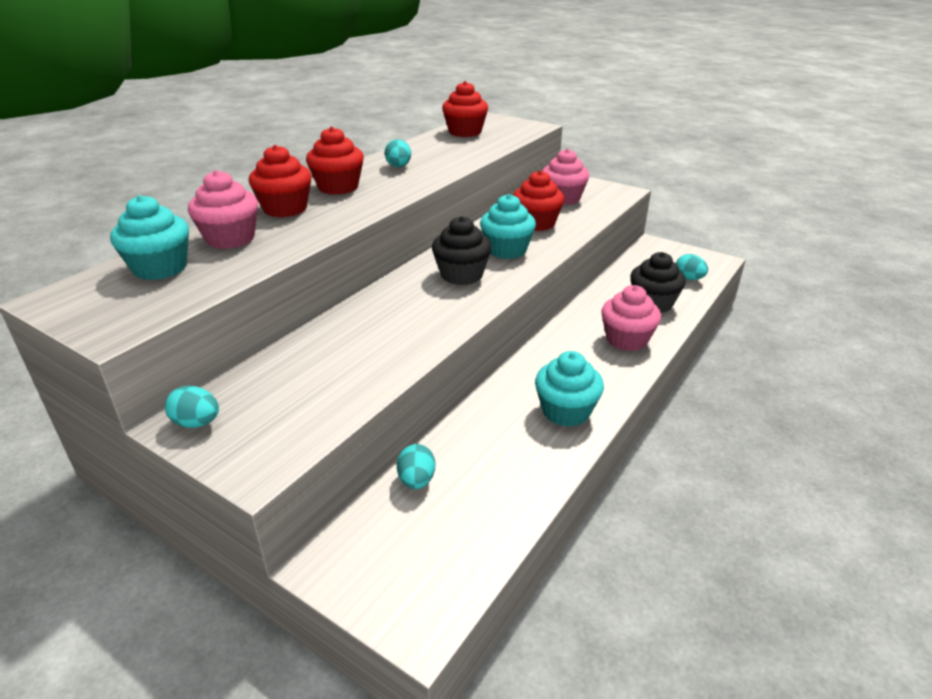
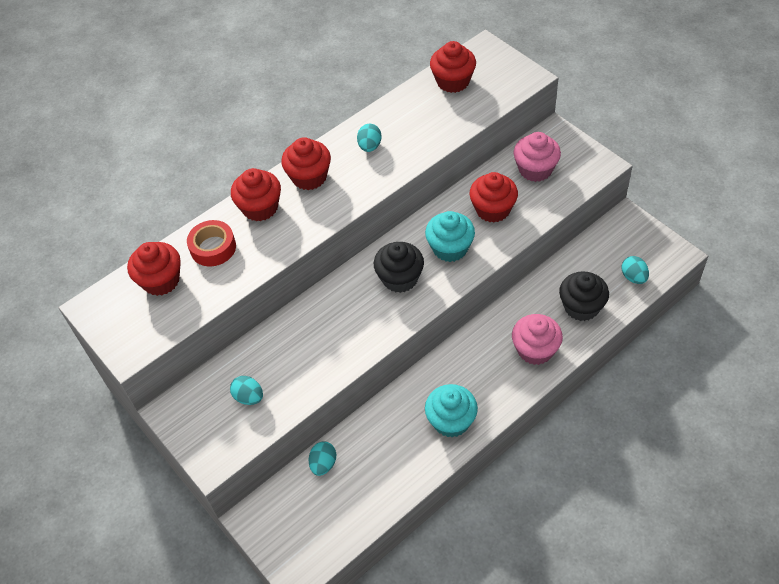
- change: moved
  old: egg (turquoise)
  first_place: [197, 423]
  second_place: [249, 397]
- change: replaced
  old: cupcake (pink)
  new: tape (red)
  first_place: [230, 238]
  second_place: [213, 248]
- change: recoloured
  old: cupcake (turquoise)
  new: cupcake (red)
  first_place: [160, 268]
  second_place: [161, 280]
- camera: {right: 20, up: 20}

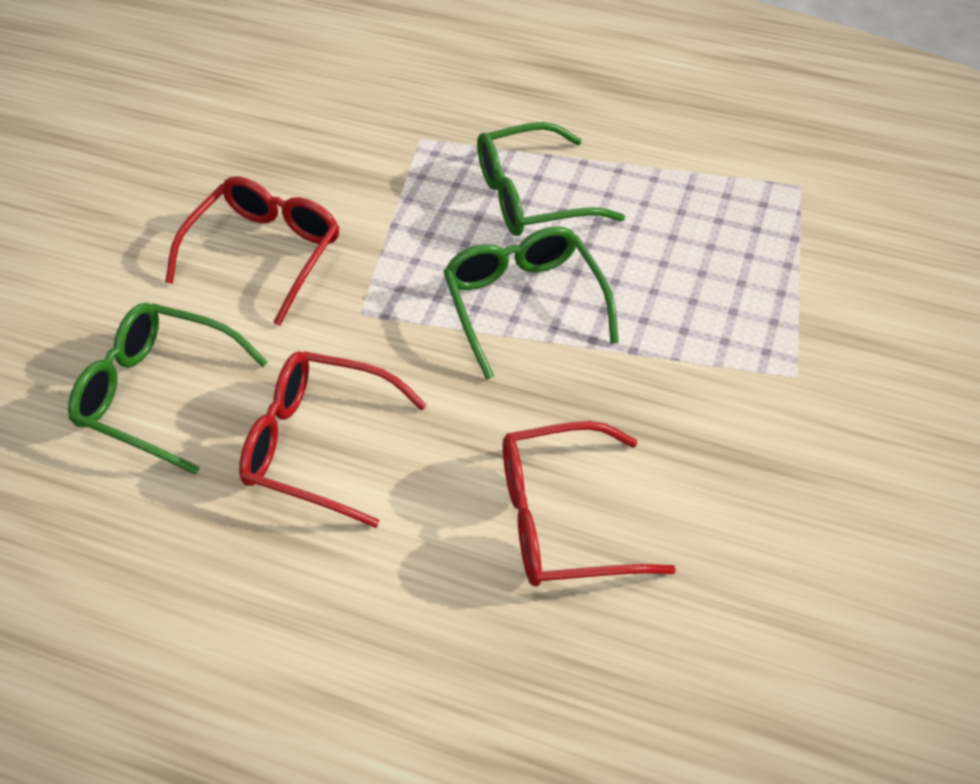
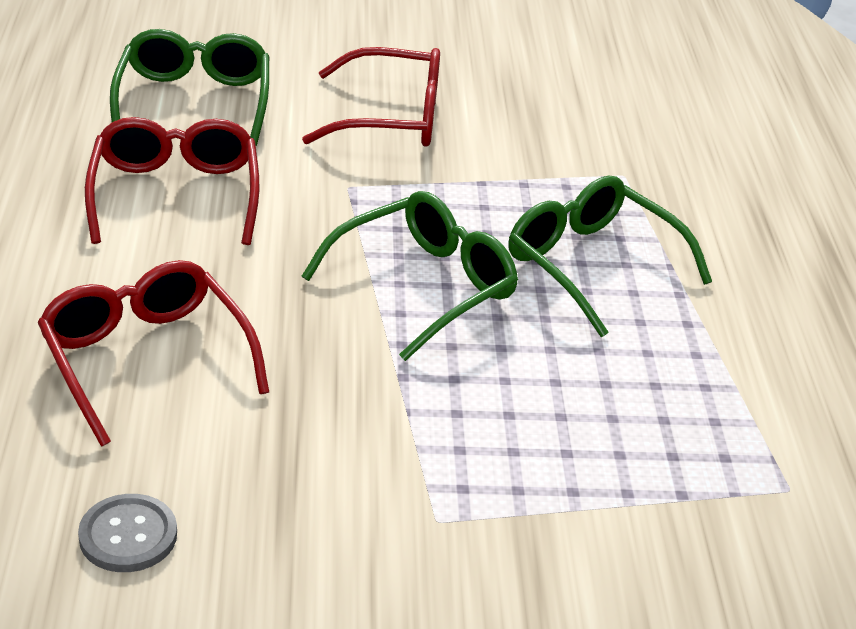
- change: added
  new: button (grey)
  second_place: [128, 535]
- camera: {right: 65, up: -15}

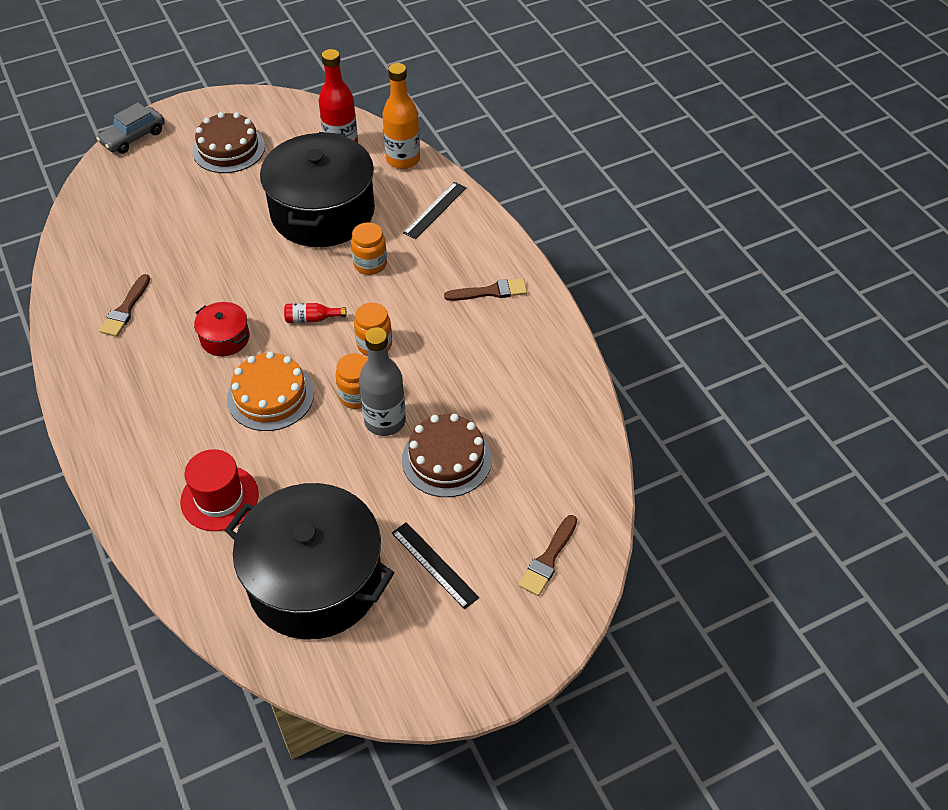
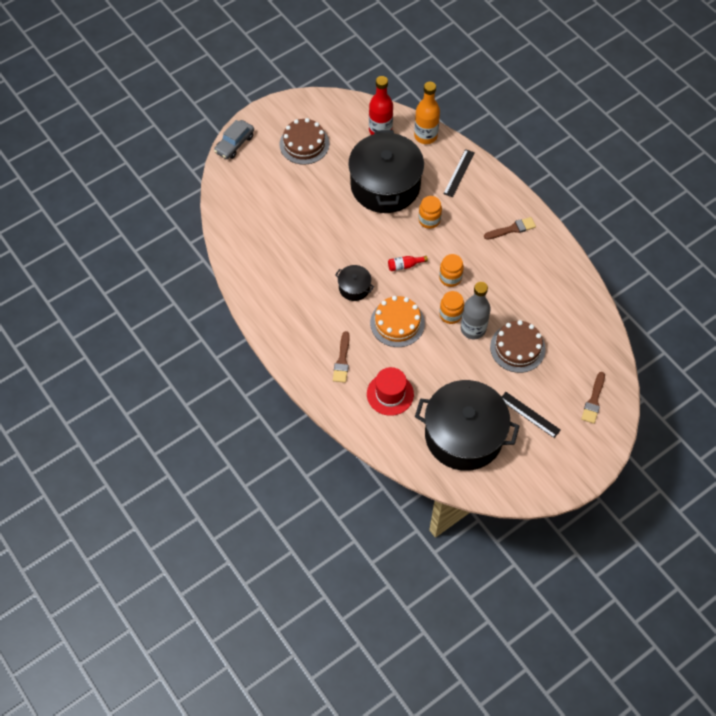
- change: moved
  old: brush (brown)
  first_place: [125, 309]
  second_place: [342, 360]
- change: recoloured
  old: pot (red)
  new: pot (black)
  first_place: [225, 338]
  second_place: [354, 287]
- camera: {right: -10, up: 10}

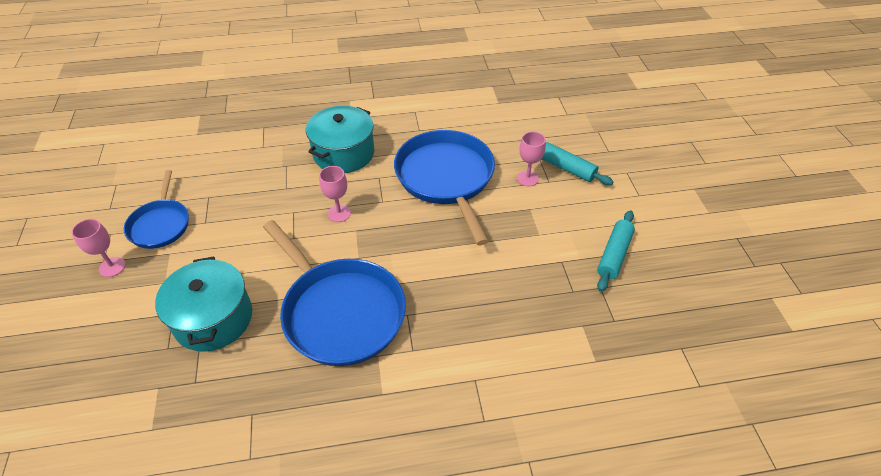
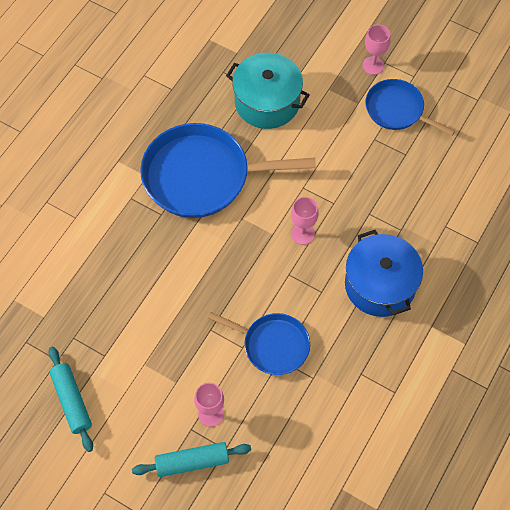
- change: recoloured
  old: pot (turquoise)
  new: pot (blue)
  first_place: [343, 153]
  second_place: [380, 285]
- change: resized
  old: pan (blue)
  first_place: [446, 178]
  second_place: [273, 345]
  factor: 0.57
- camera: {right: 130, up: 15}

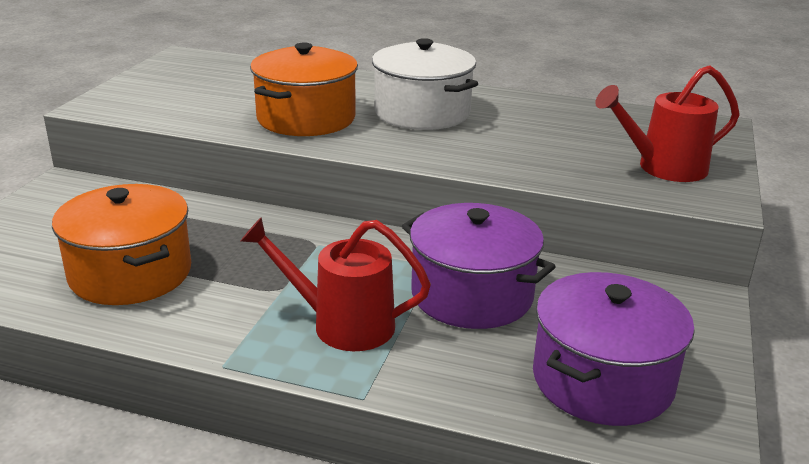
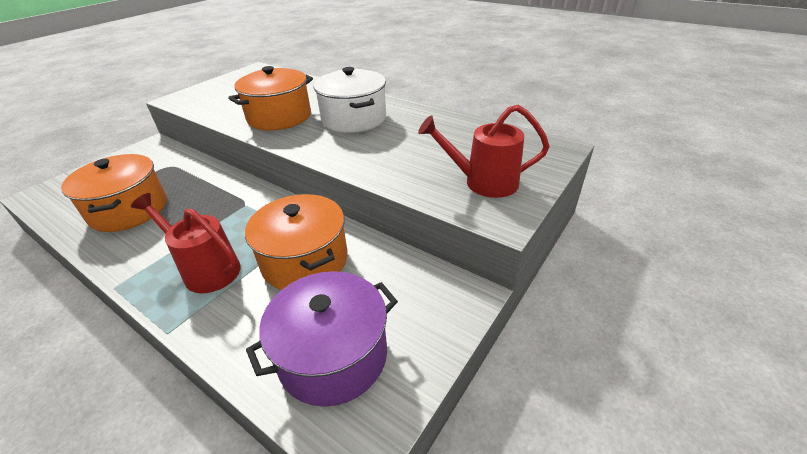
- change: recoloured
  old: pot (purple)
  new: pot (orange)
  first_place: [472, 295]
  second_place: [305, 260]
- camera: {right: 20, up: 10}

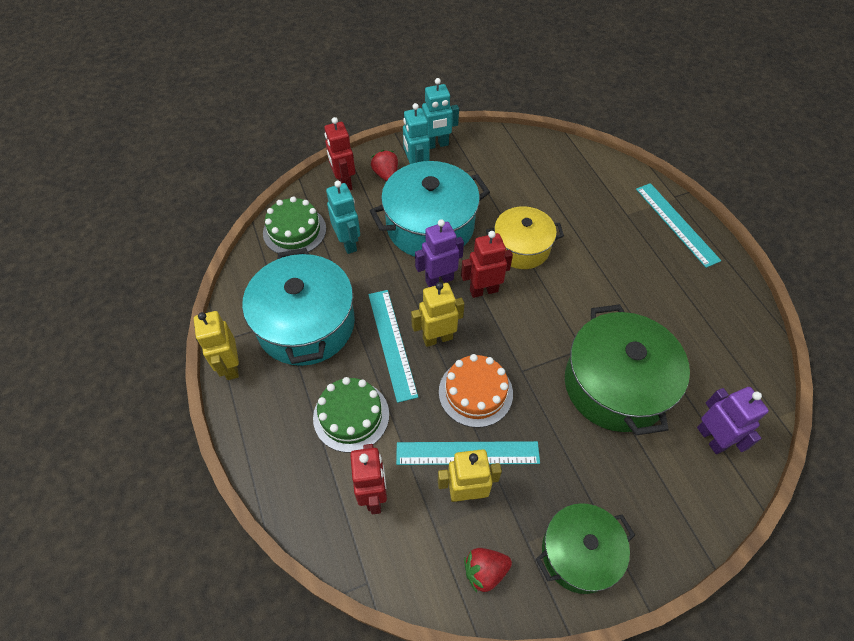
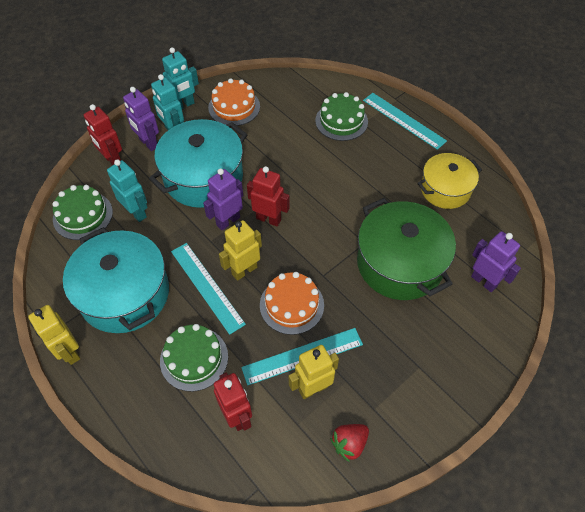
- change: removed
  old: pot (green)
  first_place: [579, 553]
- change: added
  new: cake (orange)
  second_place: [234, 107]
- change: added
  new: cake (green)
  second_place: [341, 121]
- change: moved
  old: pot (yellow)
  first_place: [521, 247]
  second_place: [445, 189]
- change: replaced
  old: strawberry (red)
  new: robot (purple)
  first_place: [386, 175]
  second_place: [148, 143]
- change: turned
  old: robot (red)
  first_place: [483, 290]
  second_place: [268, 219]
  degrees: 60
- camera: {right: -20, up: 0}

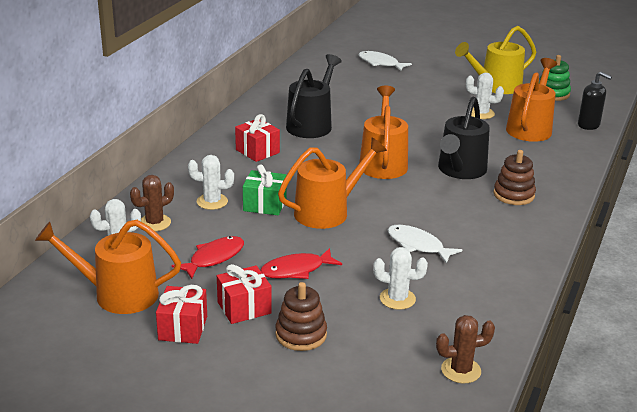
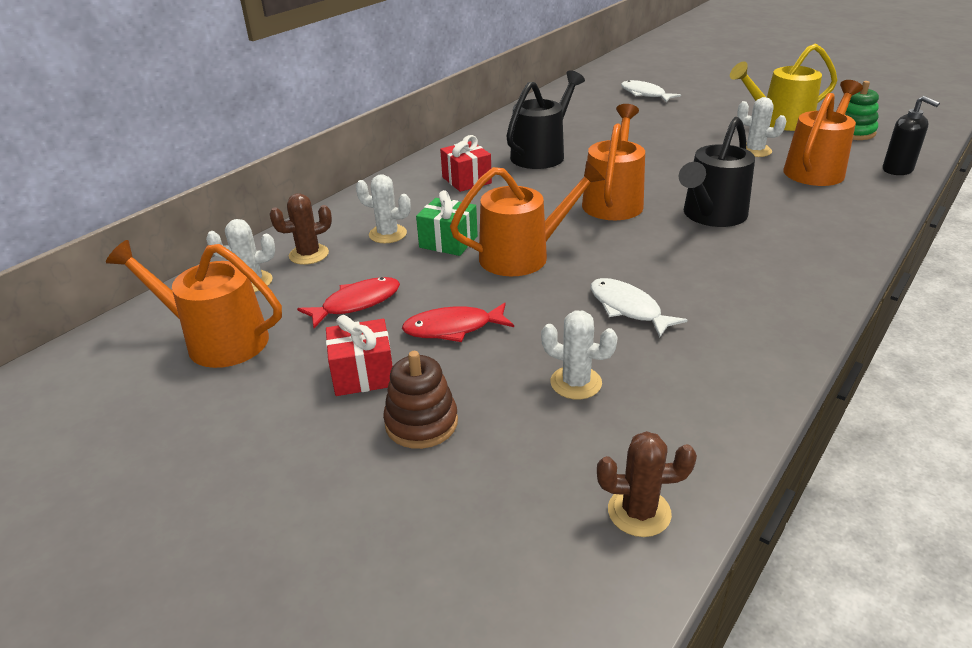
- change: removed
  old: gift (red)
  first_place: [183, 328]
- change: removed
  old: stacking toy (brown)
  first_place: [513, 195]
- camera: {right: 15, up: 5}

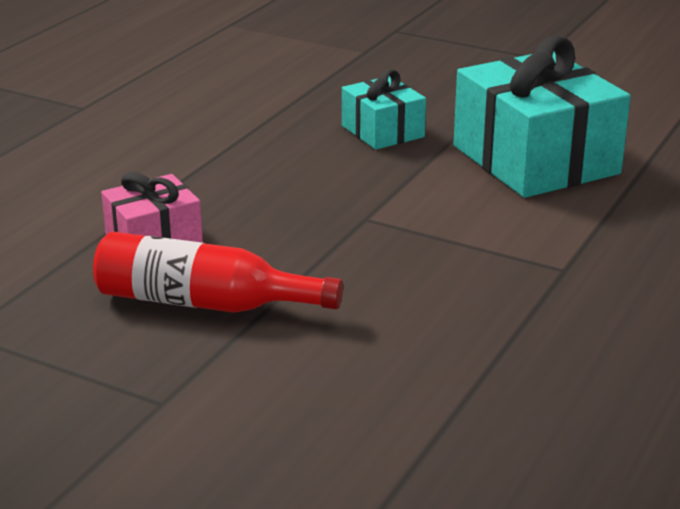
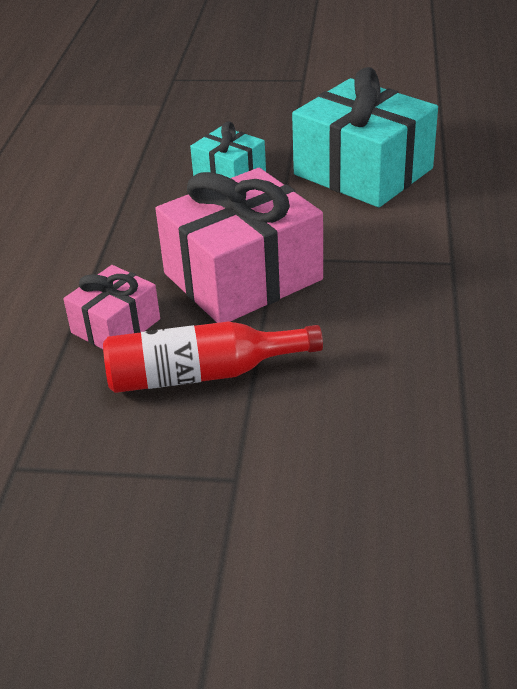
- change: added
  new: gift (pink)
  second_place: [243, 276]
- camera: {right: -20, up: 10}

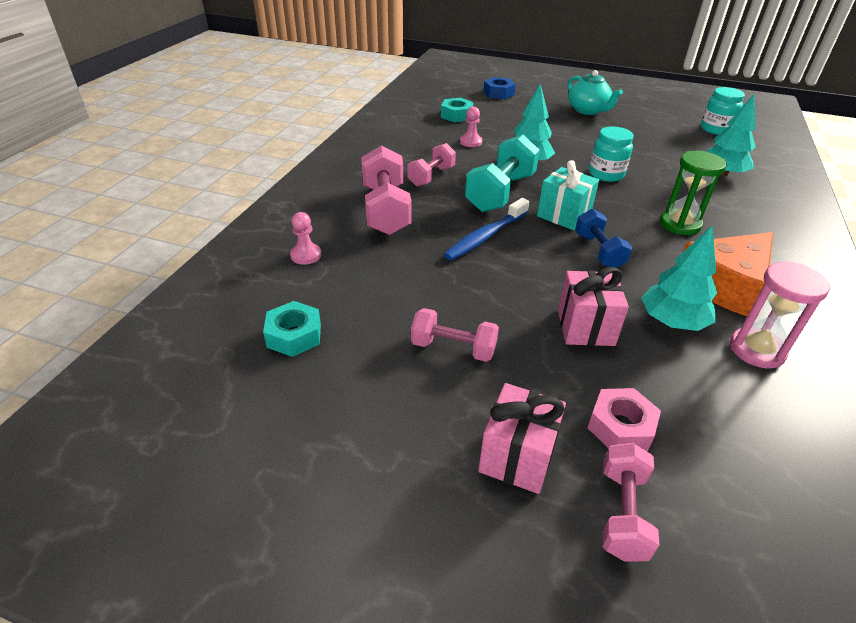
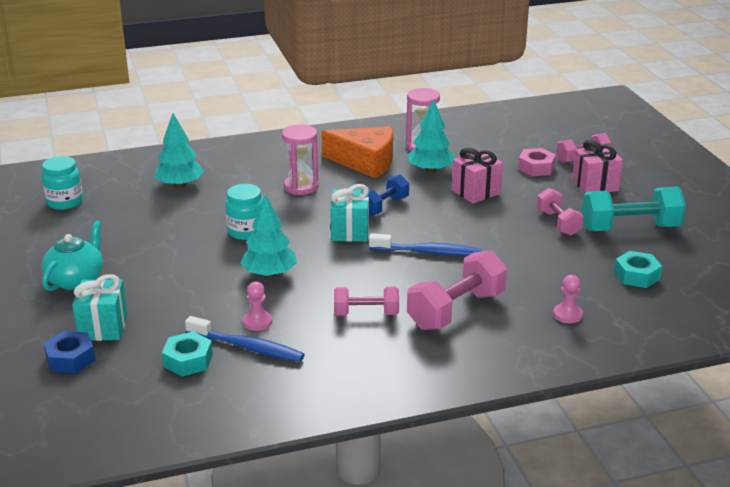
- change: added
  new: gift (turquoise)
  second_place: [103, 327]
- change: added
  new: toothbrush (blue)
  second_place: [248, 347]
- change: moved
  old: dumbbell (turquoise)
  first_place: [500, 193]
  second_place: [630, 228]
- change: recoloured
  old: hourglass (green)
  new: hourglass (pink)
  first_place: [680, 224]
  second_place: [301, 187]
- camera: {right: -125, up: -10}

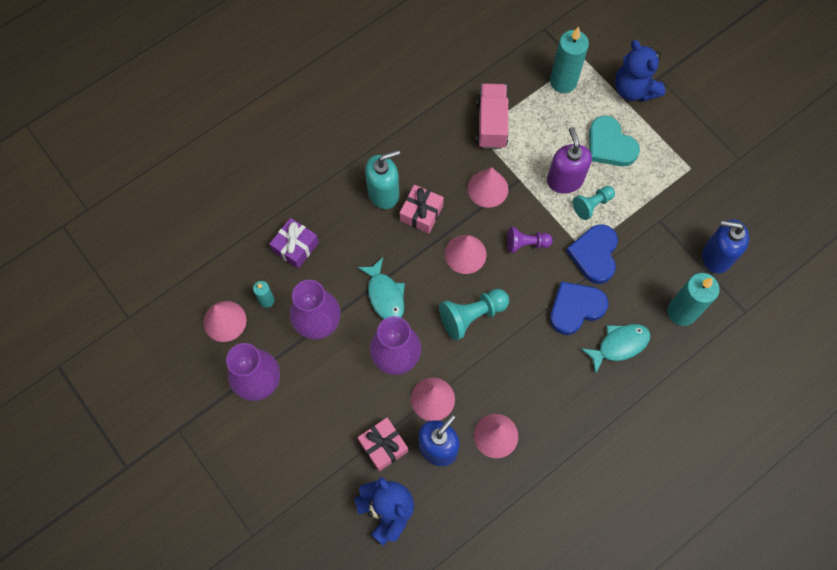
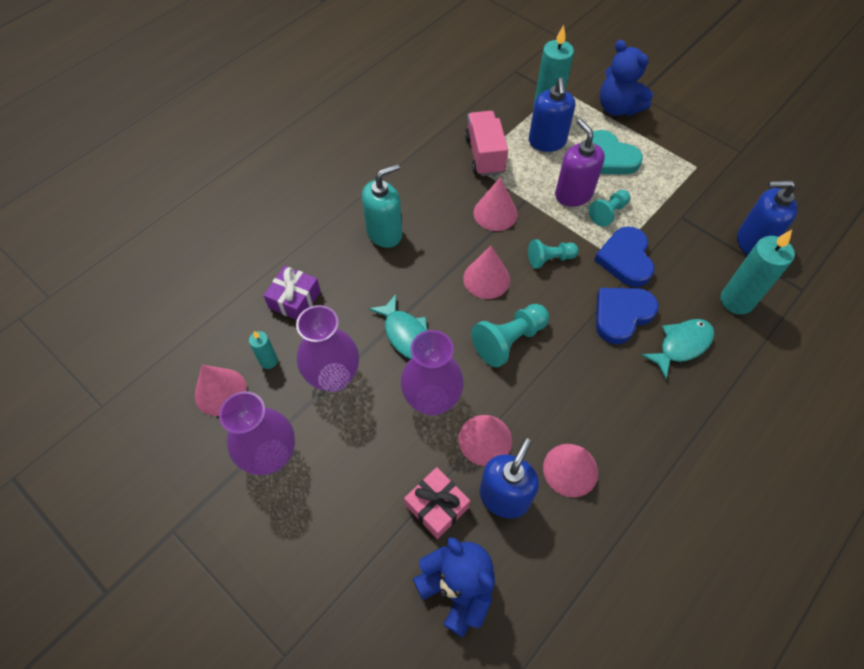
- change: removed
  old: gift (pink)
  first_place: [421, 213]
- change: added
  new: soap dispenser (blue)
  second_place: [547, 142]
- change: recoloured
  old: pawn (purple)
  new: pawn (turquoise)
  first_place: [526, 244]
  second_place: [550, 259]
- camera: {right: -10, up: -10}

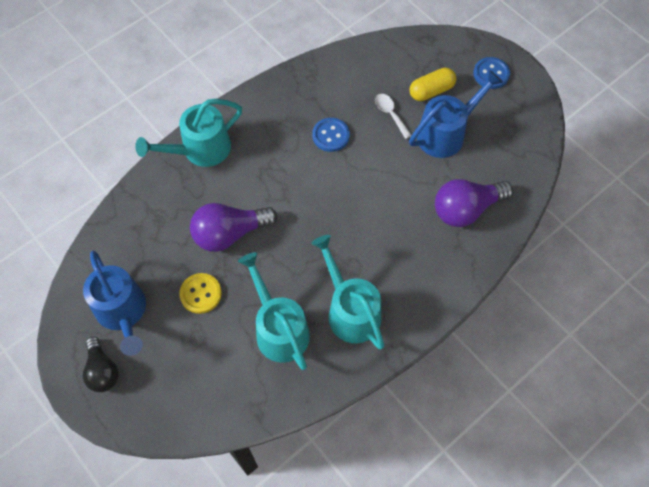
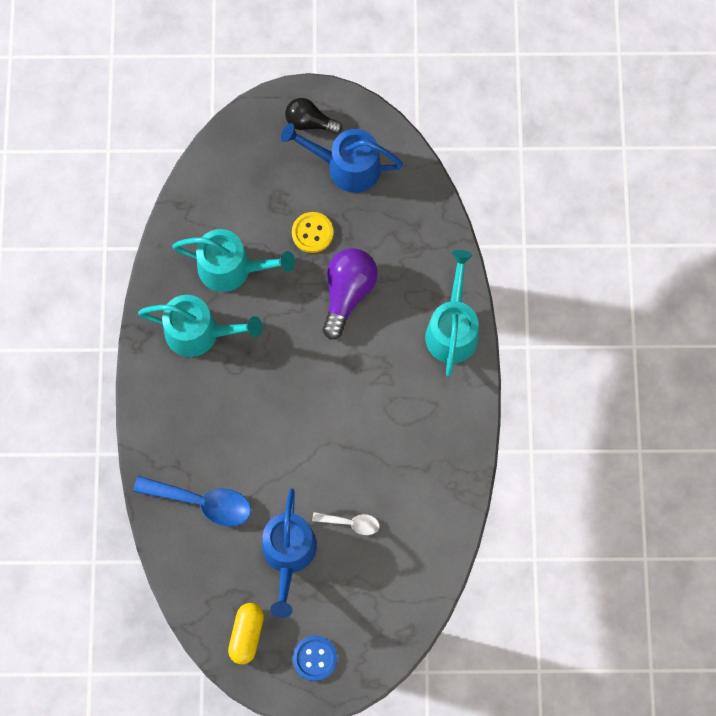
- change: removed
  old: button (blue)
  first_place: [331, 135]
- change: moved
  old: capsule (yellow)
  first_place: [431, 91]
  second_place: [246, 634]
- change: replaced
  old: light bulb (purple)
  new: spoon (blue)
  first_place: [466, 209]
  second_place: [202, 502]
- camera: {right: 130, up: 10}

